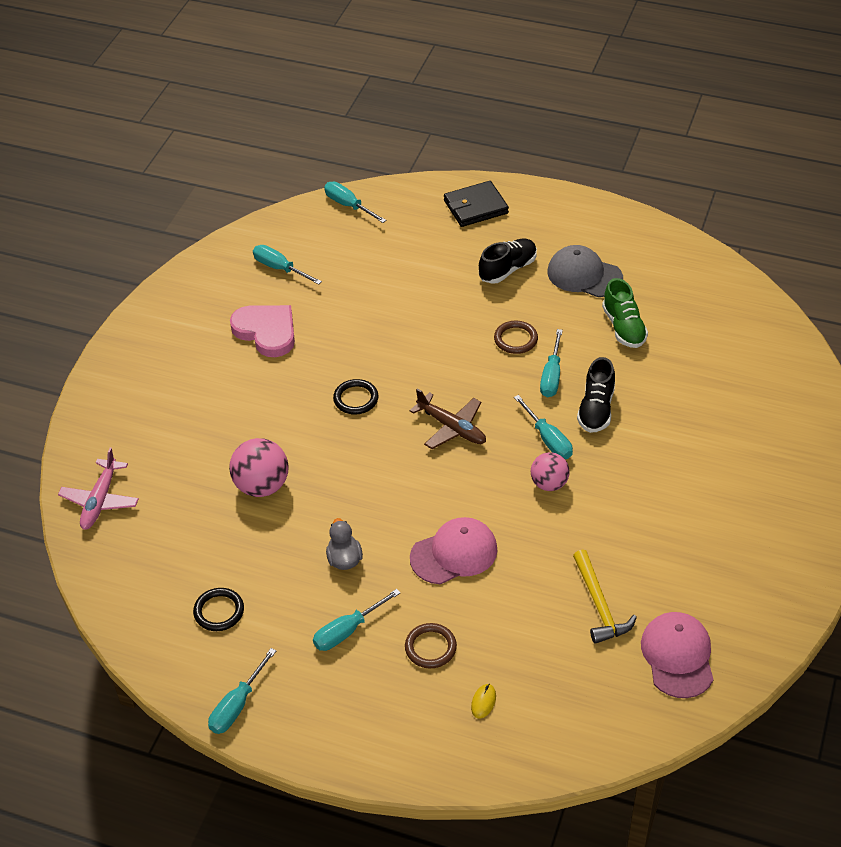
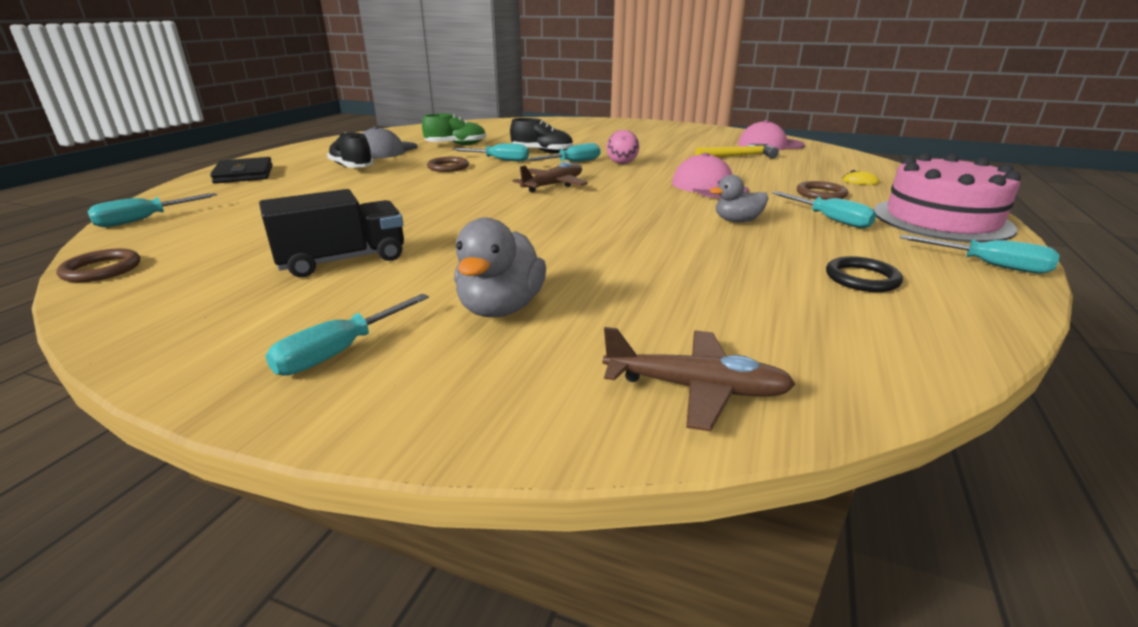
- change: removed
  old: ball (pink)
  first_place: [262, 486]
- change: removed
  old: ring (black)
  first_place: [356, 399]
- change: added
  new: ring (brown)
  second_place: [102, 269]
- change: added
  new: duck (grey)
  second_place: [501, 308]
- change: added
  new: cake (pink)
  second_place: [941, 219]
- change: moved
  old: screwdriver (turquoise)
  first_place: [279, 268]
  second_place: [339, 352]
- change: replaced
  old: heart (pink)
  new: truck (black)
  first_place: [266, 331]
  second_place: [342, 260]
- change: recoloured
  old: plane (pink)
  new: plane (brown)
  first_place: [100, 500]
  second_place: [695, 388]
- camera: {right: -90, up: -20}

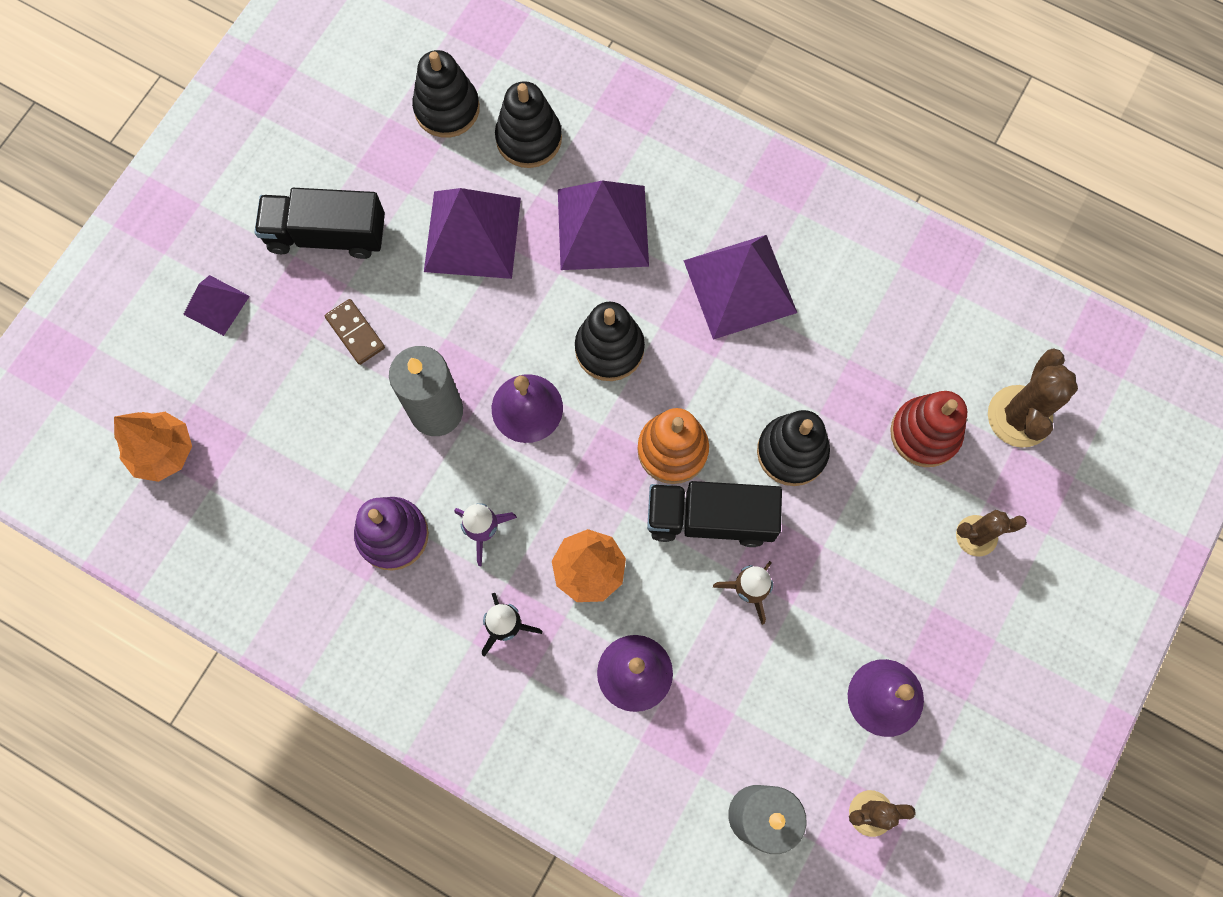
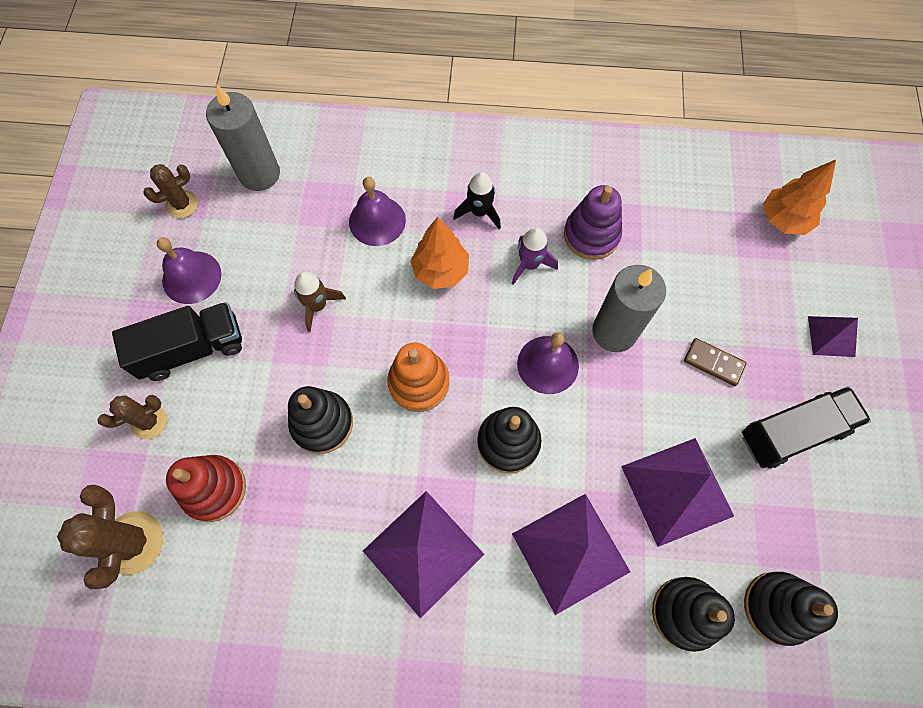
- change: moved
  old: truck (black)
  first_place: [710, 518]
  second_place: [192, 349]
- camera: {right: 155, up: -5}

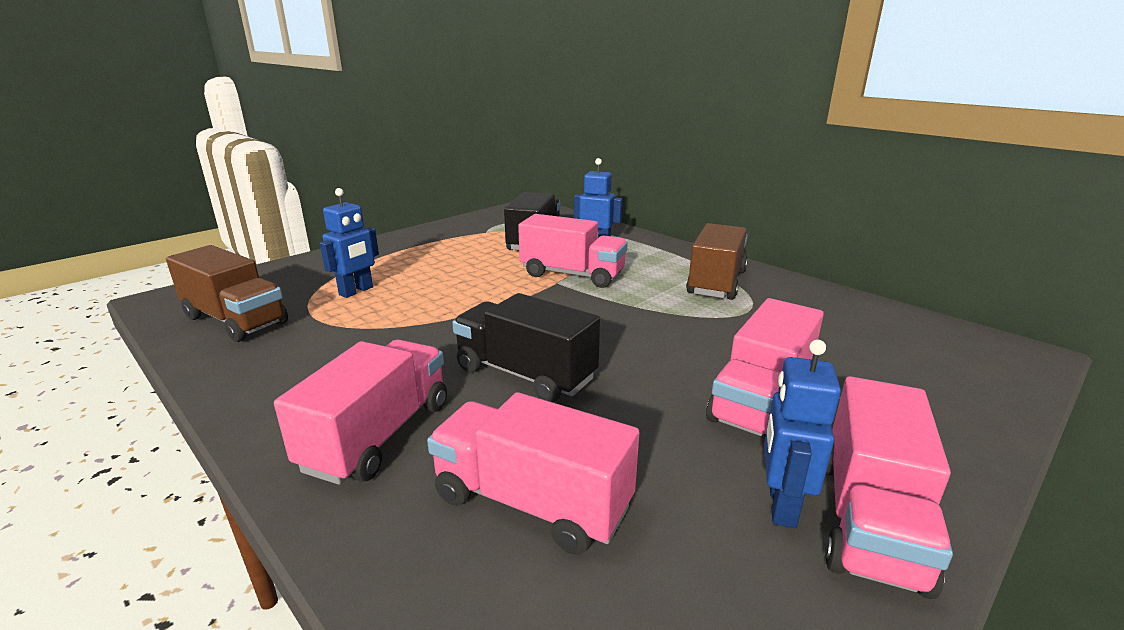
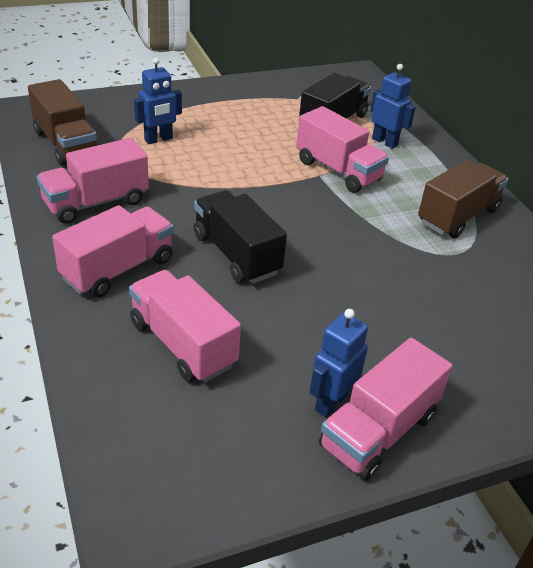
- change: moved
  old: truck (pink)
  first_place: [761, 401]
  second_place: [96, 202]
- camera: {right: 20, up: 15}

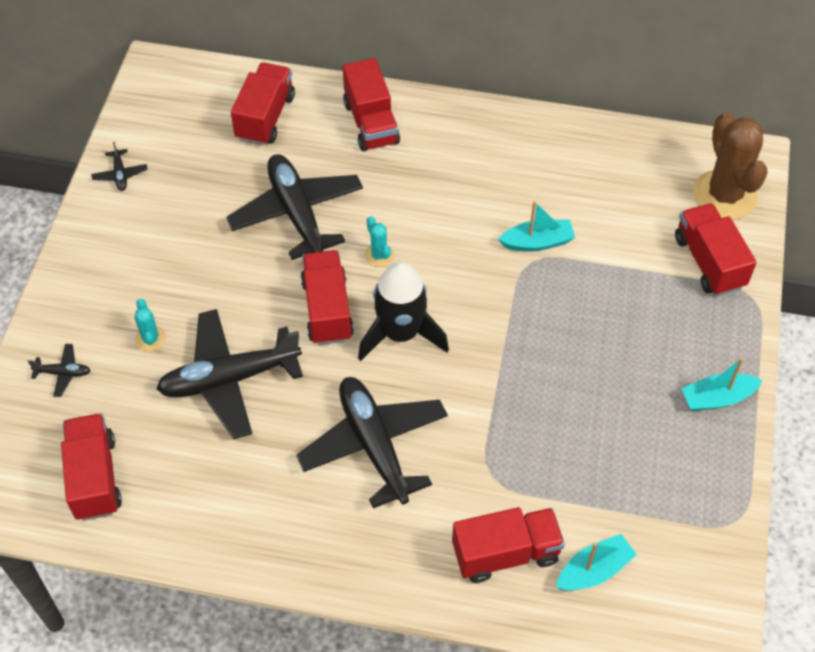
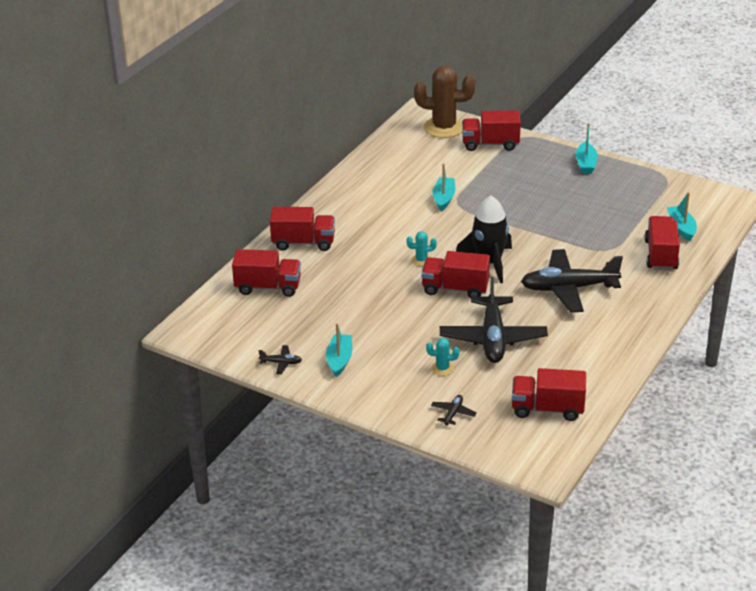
- change: removed
  old: plane (black)
  first_place: [297, 213]
- change: added
  new: boat (turquoise)
  second_place: [339, 360]
- change: turned
  old: truck (red)
  first_place: [265, 117]
  second_place: [268, 287]
  degrees: 150
- camera: {right: -70, up: -20}

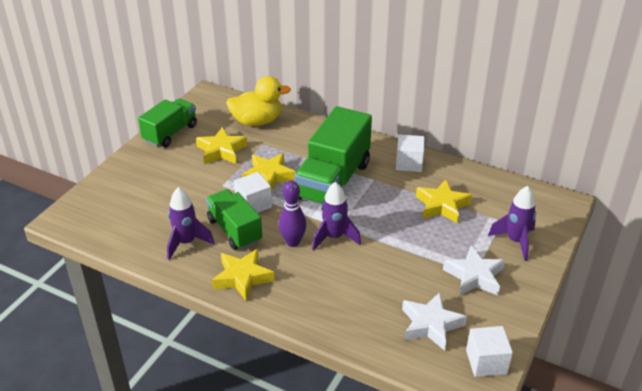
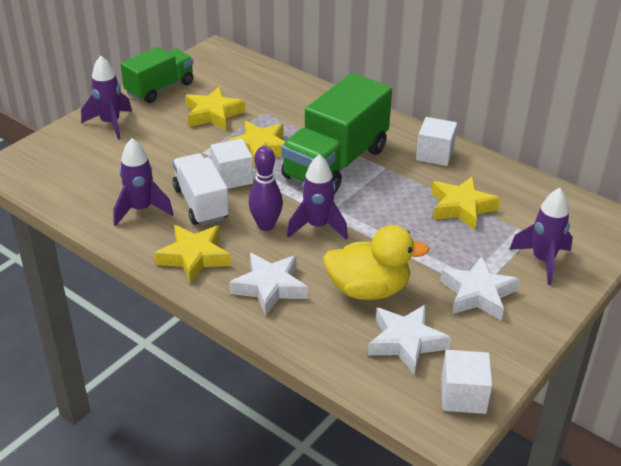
- change: added
  new: rocket (purple)
  second_place: [110, 124]
- change: added
  new: star (white)
  second_place: [269, 287]
- change: moved
  old: duck (yellow)
  first_place: [257, 121]
  second_place: [368, 289]
- change: recoloured
  old: truck (green)
  new: truck (white)
  first_place: [234, 230]
  second_place: [201, 204]
- camera: {right: 10, up: 0}

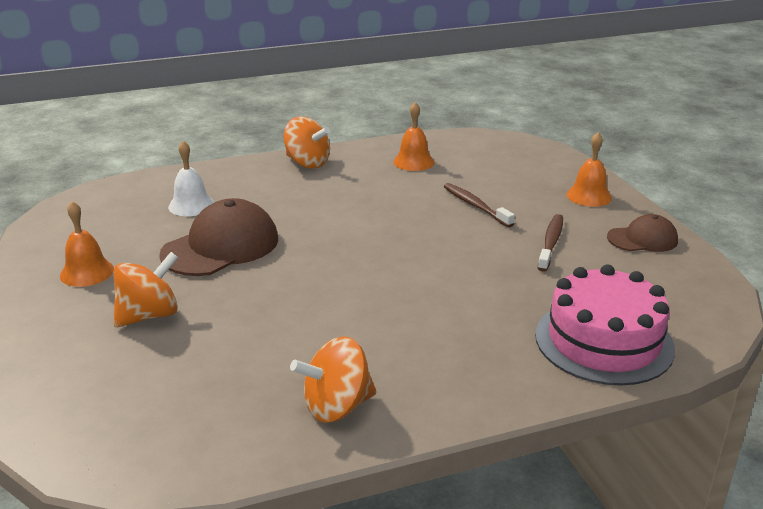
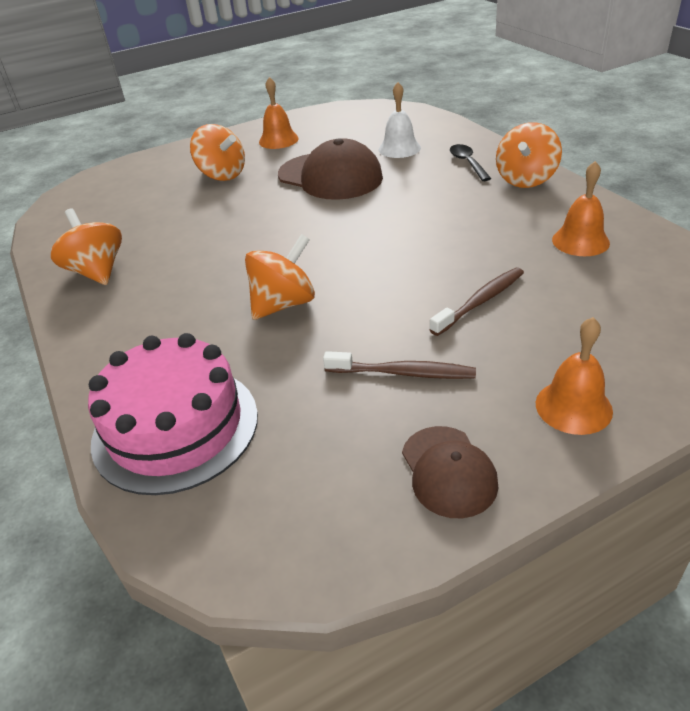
- change: added
  new: spinning top (orange)
  second_place: [284, 304]
- change: added
  new: spoon (black)
  second_place: [467, 163]
- camera: {right: 85, up: 10}

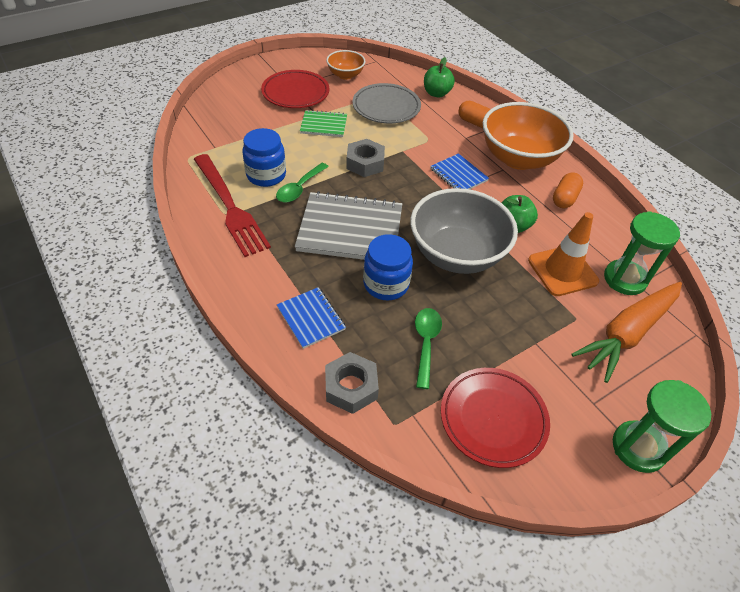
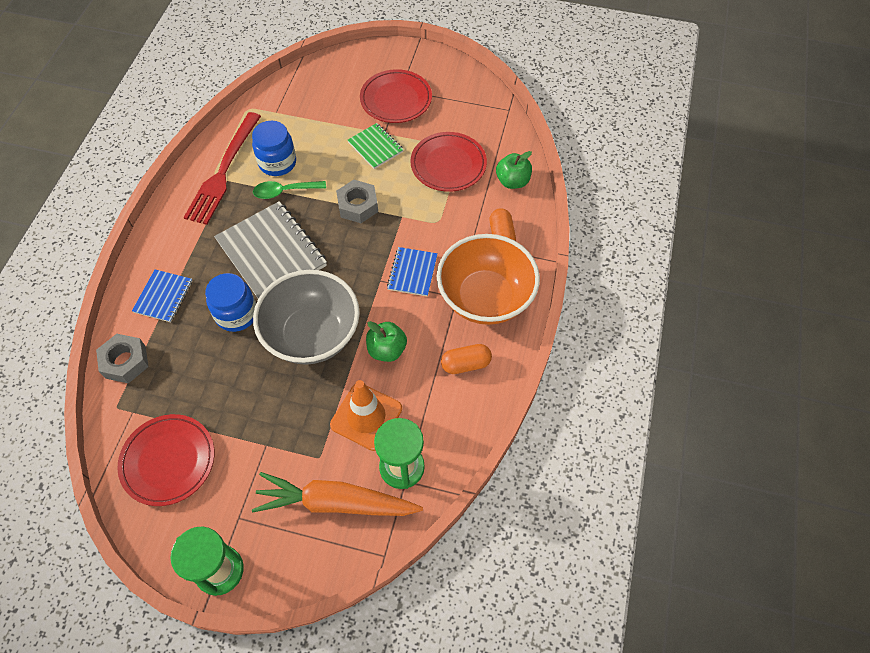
- change: removed
  old: bowl (orange)
  first_place: [345, 75]
- change: removed
  old: spoon (green)
  first_place: [426, 343]
- change: recoloured
  old: plate (grey)
  new: plate (red)
  first_place: [386, 107]
  second_place: [448, 165]
- camera: {right: 50, up: 10}

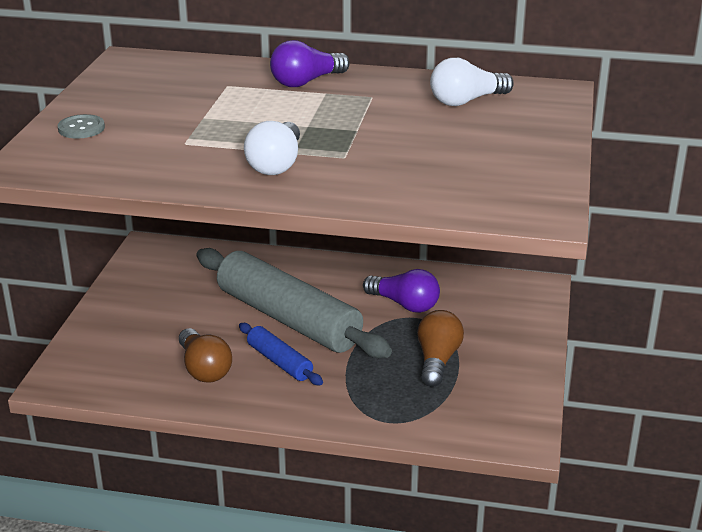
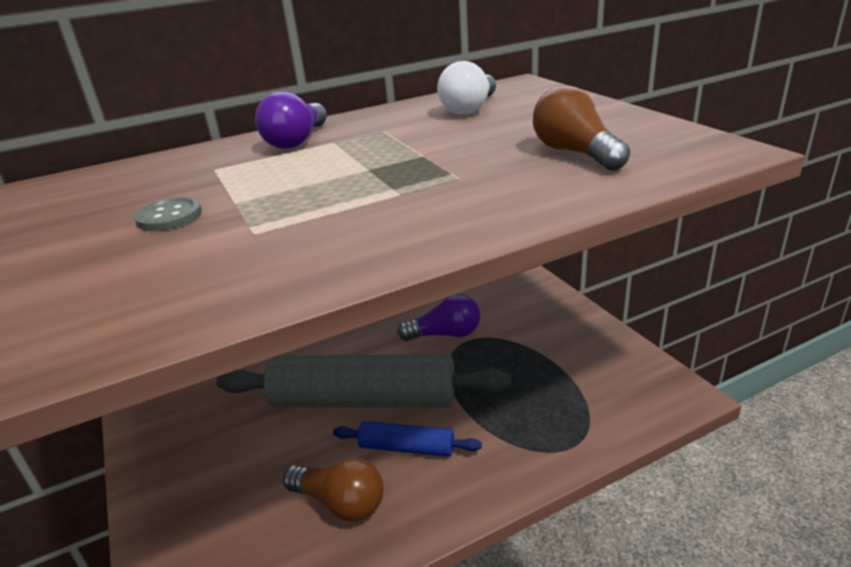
- change: removed
  old: light bulb (white)
  first_place: [276, 164]
- change: moved
  old: button (grey)
  first_place: [81, 128]
  second_place: [169, 216]
- change: moved
  old: light bulb (brown)
  first_place: [437, 360]
  second_place: [575, 153]
- camera: {right: -35, up: 0}

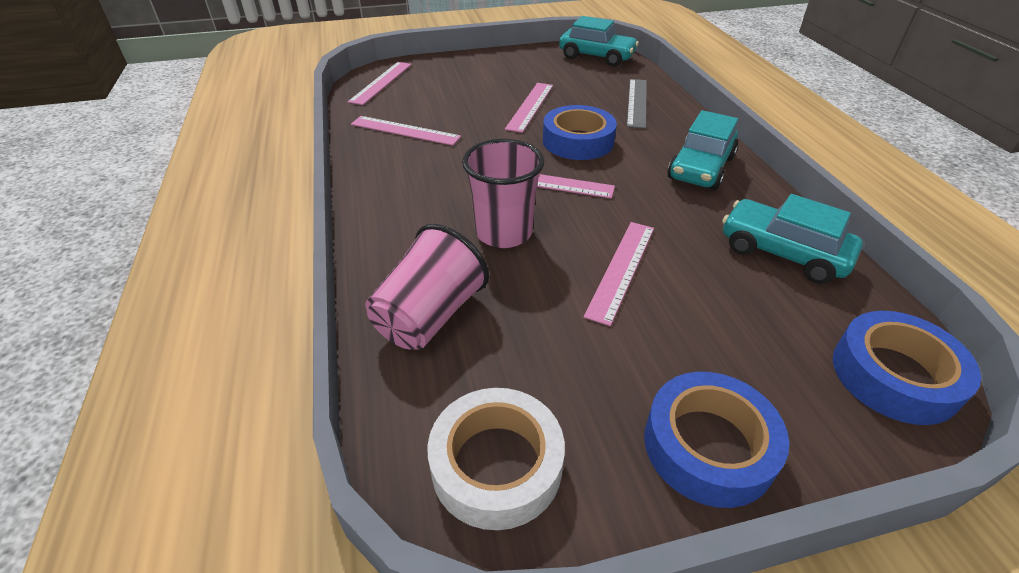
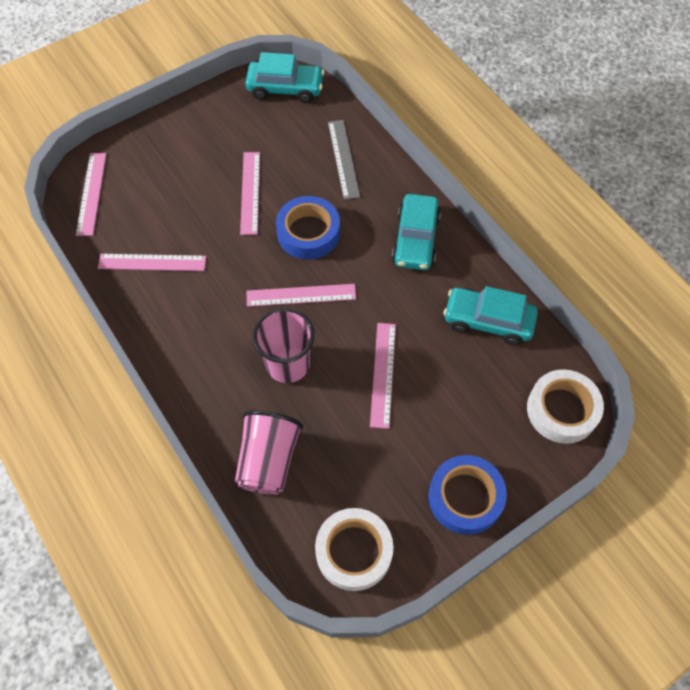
- change: recoloured
  old: tape (blue)
  new: tape (white)
  first_place: [894, 375]
  second_place: [562, 410]
- camera: {right: -20, up: 20}

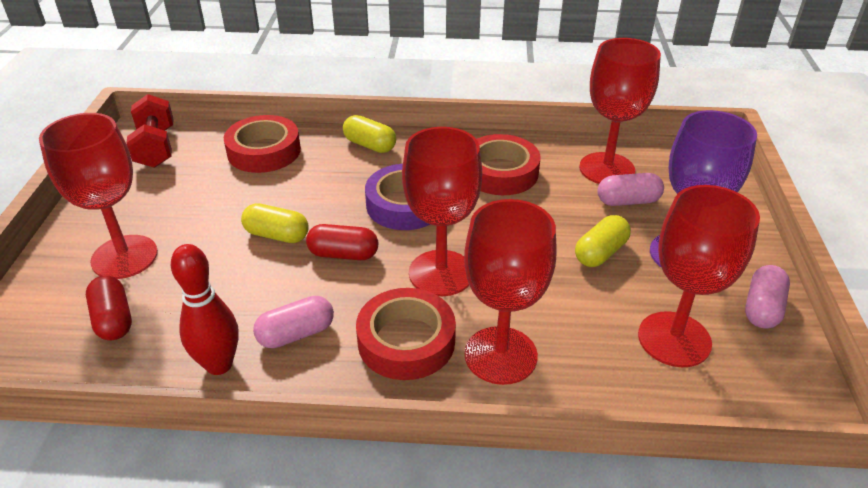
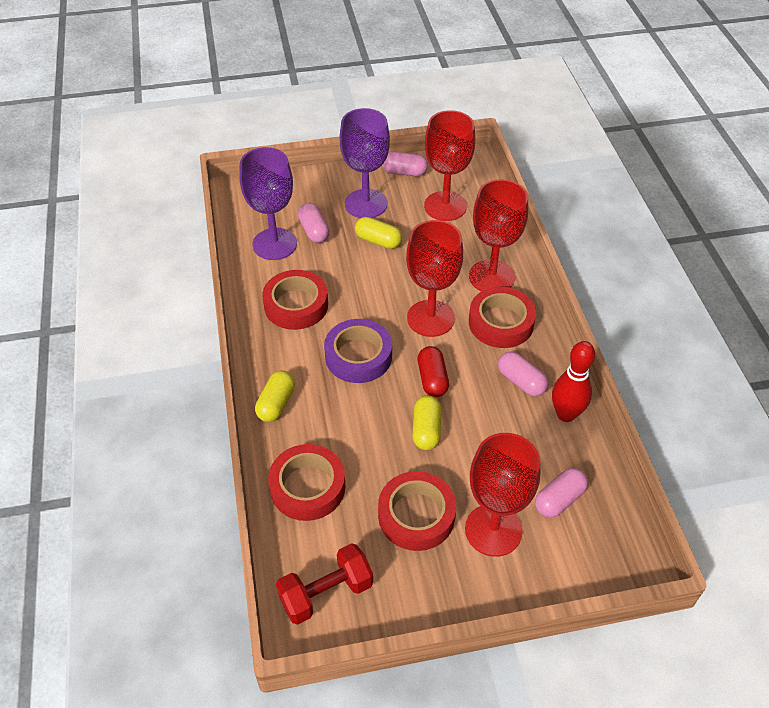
- change: added
  new: tape (red)
  second_place: [416, 515]
- change: recoloured
  old: capsule (red)
  new: capsule (pink)
  first_place: [113, 319]
  second_place: [559, 499]
- change: recoloured
  old: goblet (red)
  new: goblet (purple)
  first_place: [607, 169]
  second_place: [274, 244]
- camera: {right: -105, up: 10}

